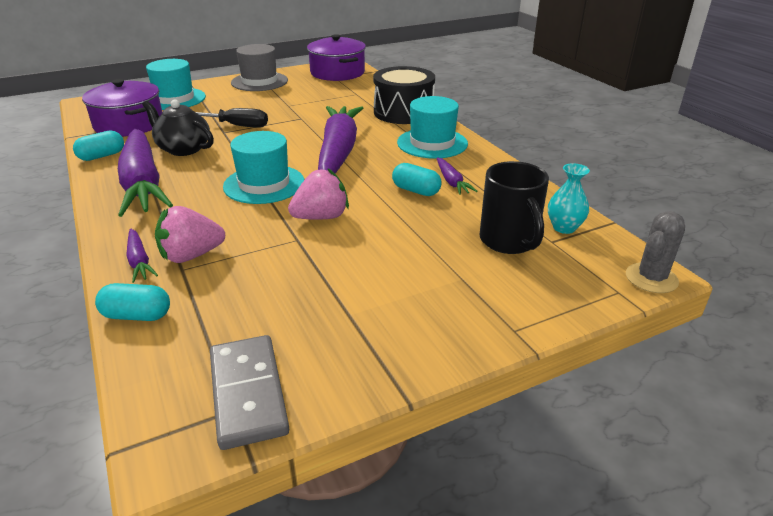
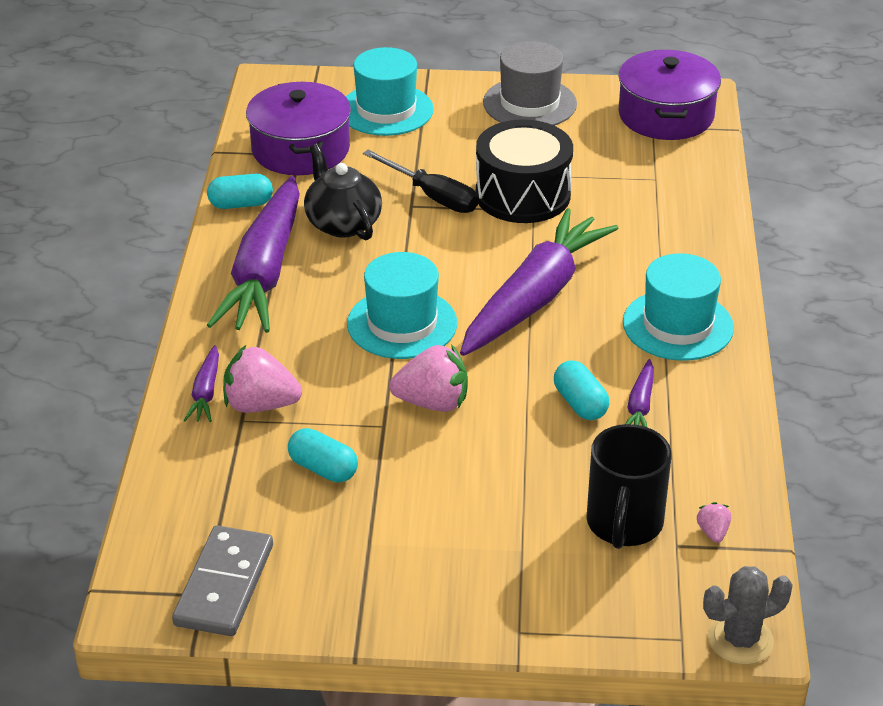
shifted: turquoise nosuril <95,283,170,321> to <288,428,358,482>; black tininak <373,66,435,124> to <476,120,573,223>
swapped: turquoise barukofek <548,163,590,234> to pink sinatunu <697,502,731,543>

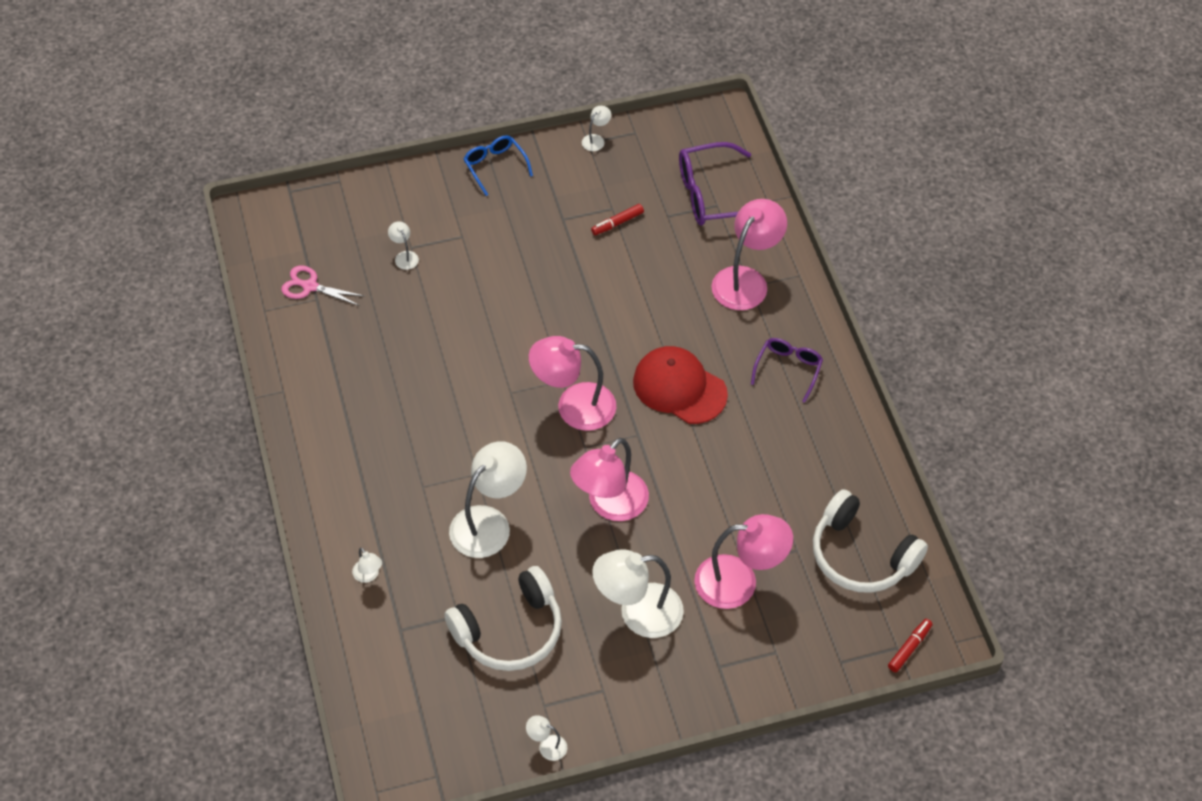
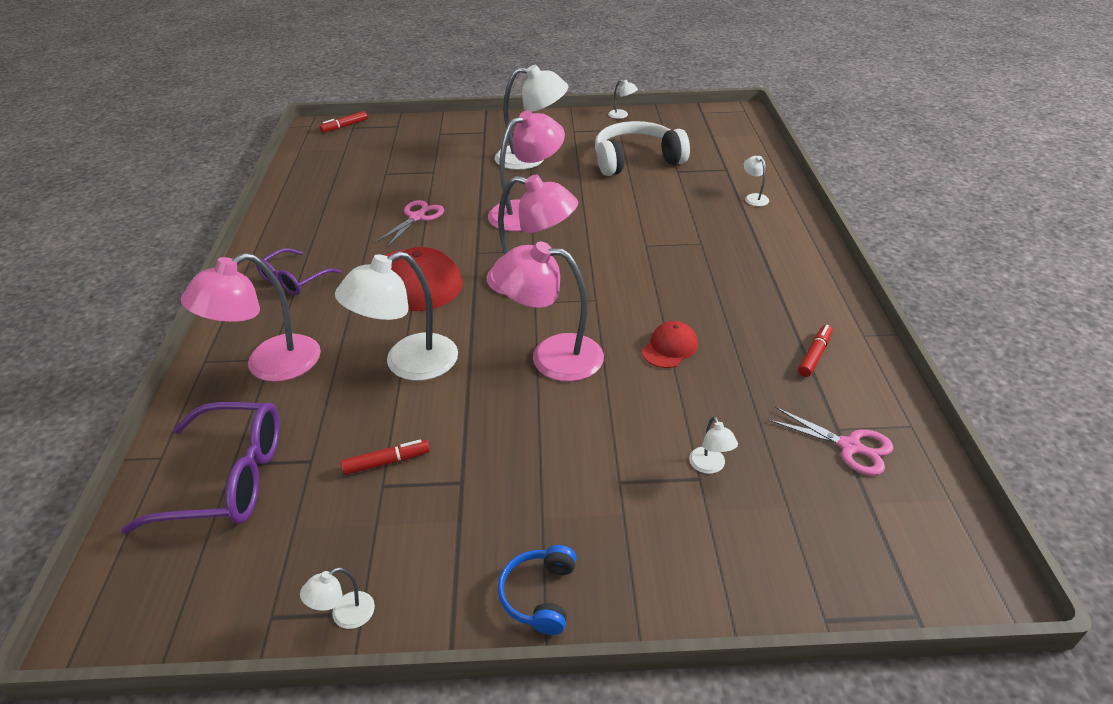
gone: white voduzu <813,489,928,593>
new: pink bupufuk <376,200,444,247>; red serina <642,321,698,368>; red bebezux <798,325,833,377>
shifted: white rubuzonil <449,441,527,558> to <335,251,458,381>; pink rubuzonil <694,514,793,609> to <493,241,604,382>
swapped: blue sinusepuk <464,135,533,196> to blue voduzu <498,545,576,635>

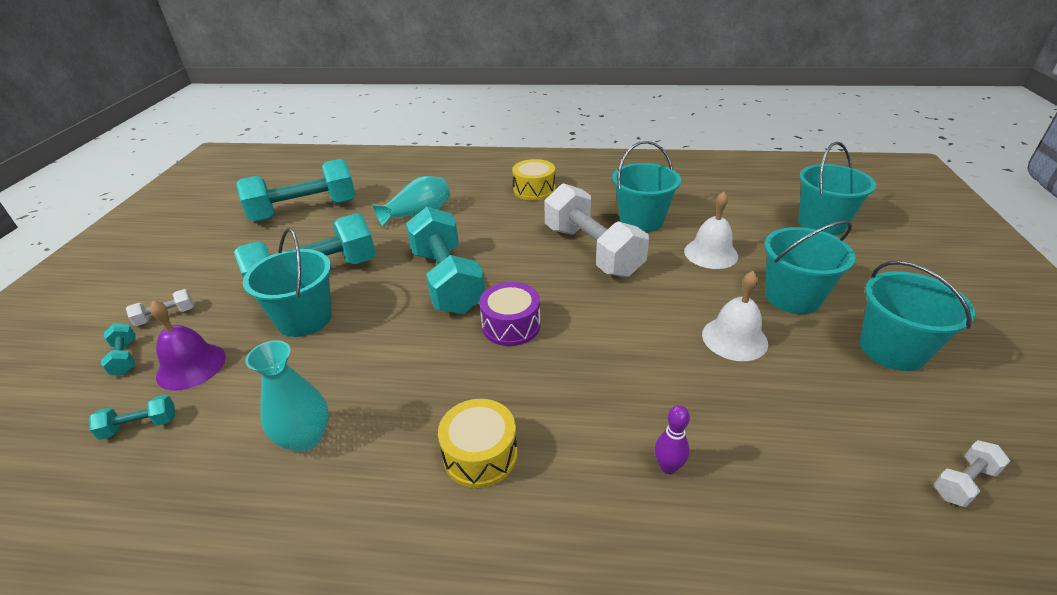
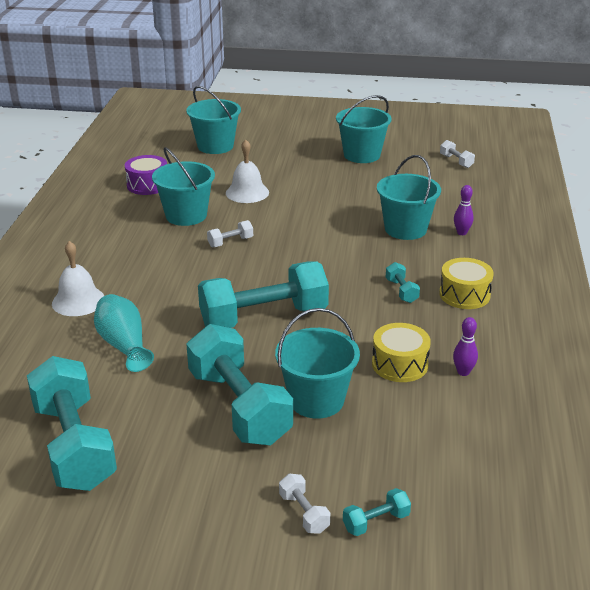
gone: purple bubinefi <150,300,226,391>
shifted: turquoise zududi <89,395,175,440> to <386,262,420,303>; purple tininak <479,282,541,346> to <125,155,167,195>; yellow tininak <512,159,555,201> to <372,323,431,382>; white bubinefi <702,271,768,361> to <52,241,104,316>; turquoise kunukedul <764,220,855,314> to <377,155,441,240>
swapped: turquoise barukofek <245,340,329,452> to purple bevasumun <453,317,478,376>
scaled: white zududi <544,183,649,277> = <207,220,253,247> x0.41

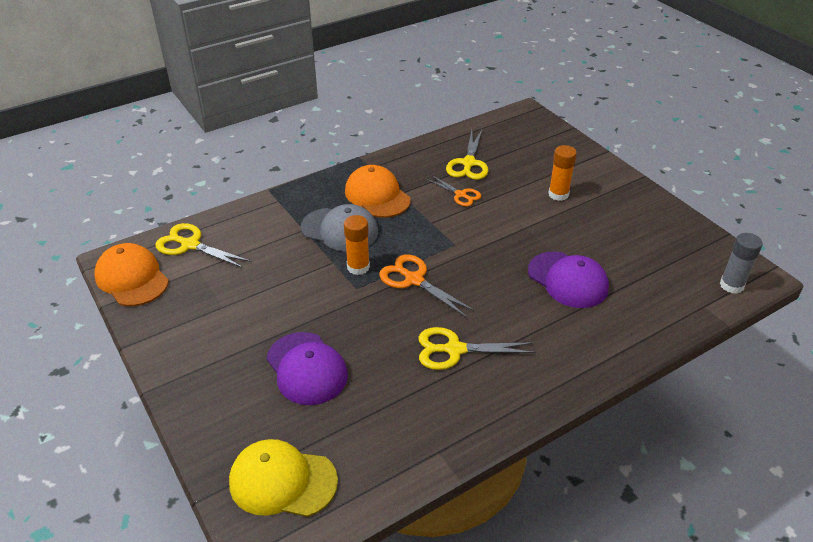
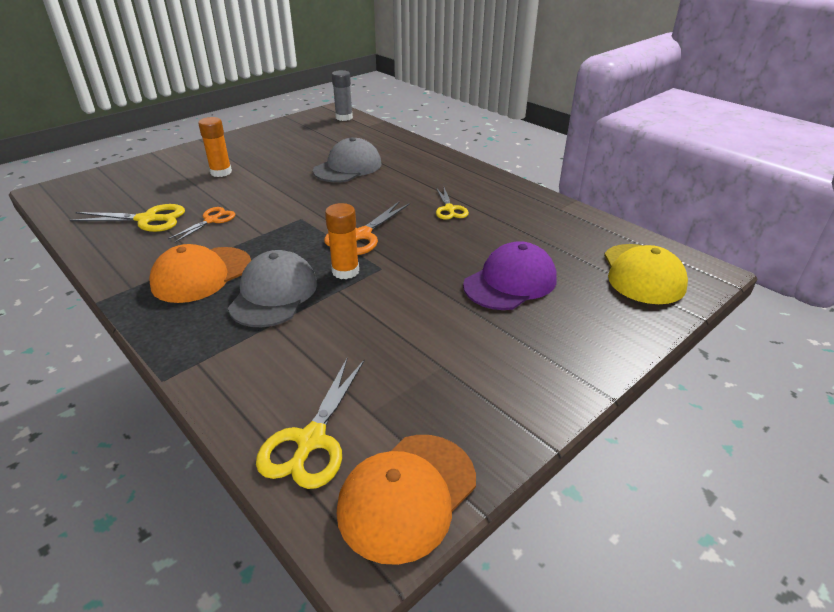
repainted: purple serina <528,251,609,308> to grey serina <313,137,381,182>
scaled: yellow bupufuk <418,327,536,370> = <436,188,469,220> x0.65

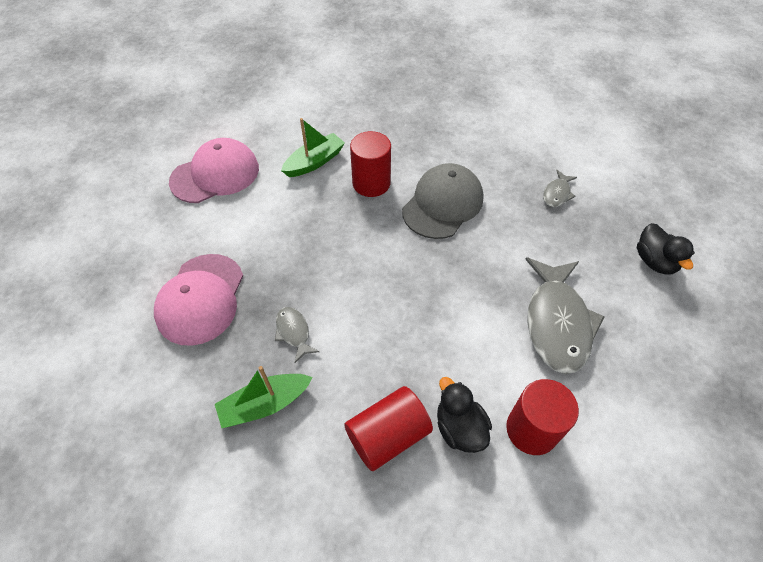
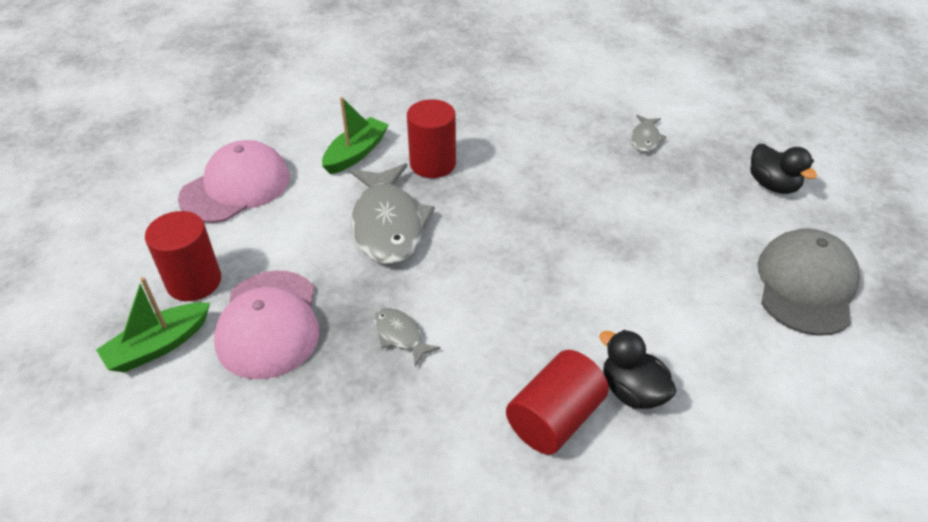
shifted: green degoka <215,366,313,428> to <96,277,210,372>; grey serina <402,163,483,239> to <757,228,860,336>; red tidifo <506,379,579,455> to <145,211,221,301>; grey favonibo <525,257,605,374> to <350,163,435,265>

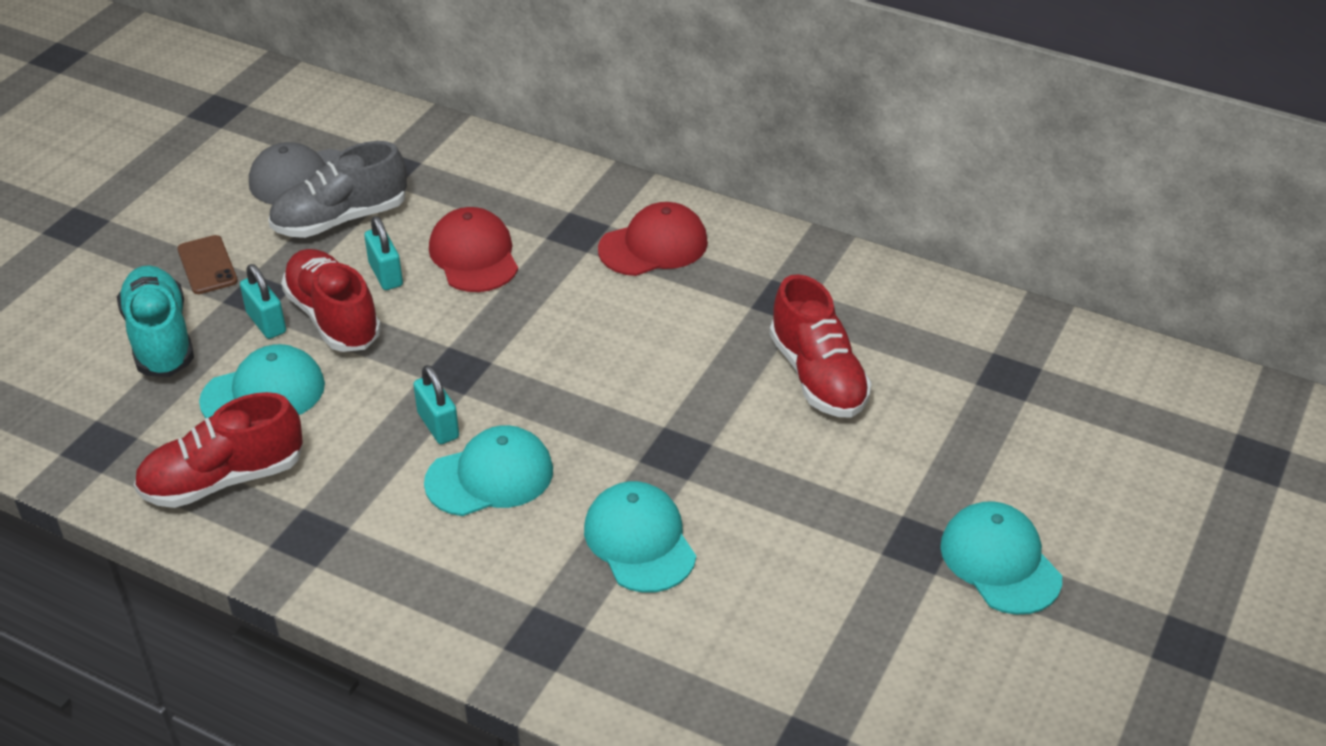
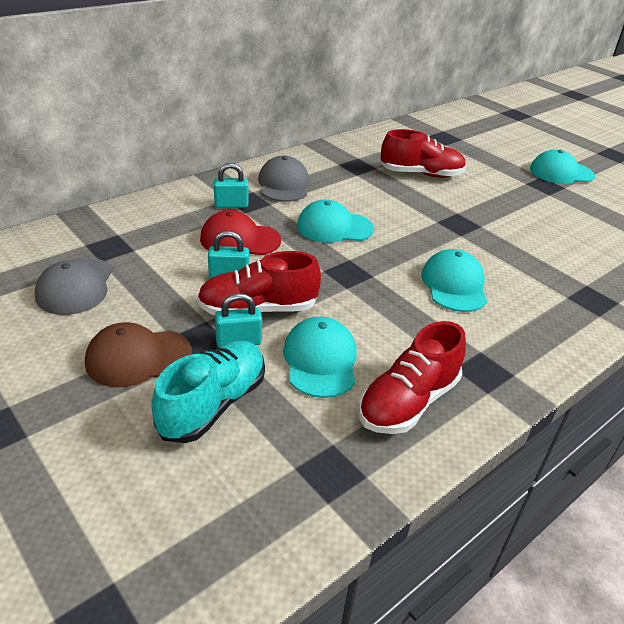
gone: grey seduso <268,141,407,238>
shifted: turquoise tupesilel <413,365,459,444> to <214,163,248,208>; turquoise serina <584,481,696,593> to <297,199,374,243>
swapped: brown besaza <177,235,238,294> to brown serina <85,322,192,387>
repainted: red serina <598,202,708,276> to grey serina <258,156,309,202>
rotated: turquoise seduso <117,265,194,377> = <151,341,265,443> 120 degrees clockwise; red seduso <134,392,303,508> = <358,321,466,434> 45 degrees clockwise

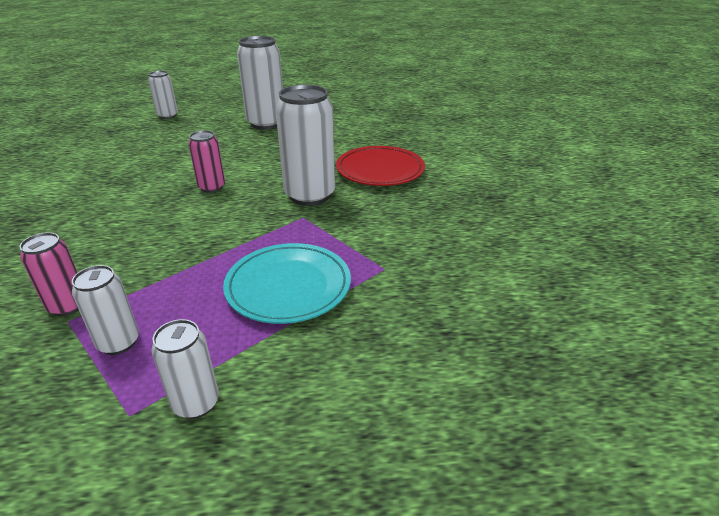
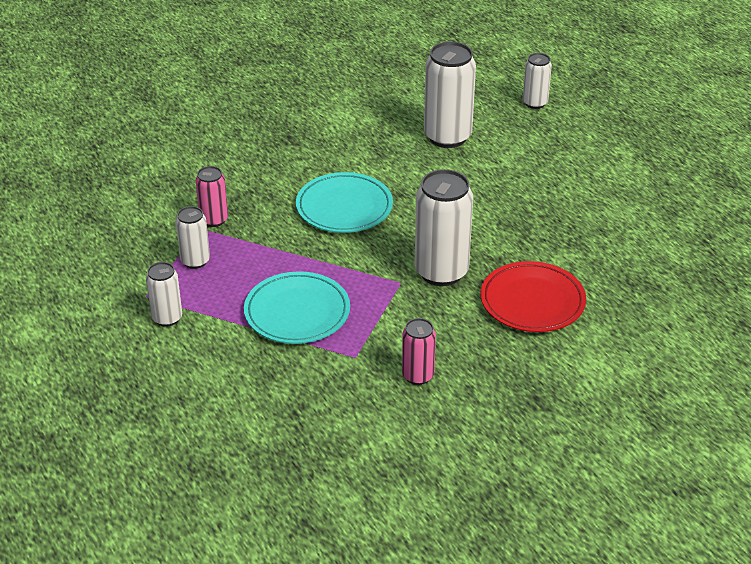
new: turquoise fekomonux <296,172,393,233>
shifted: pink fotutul <188,130,225,193> to <402,318,436,385>; white fotutul <237,36,283,130> to <424,42,476,148>

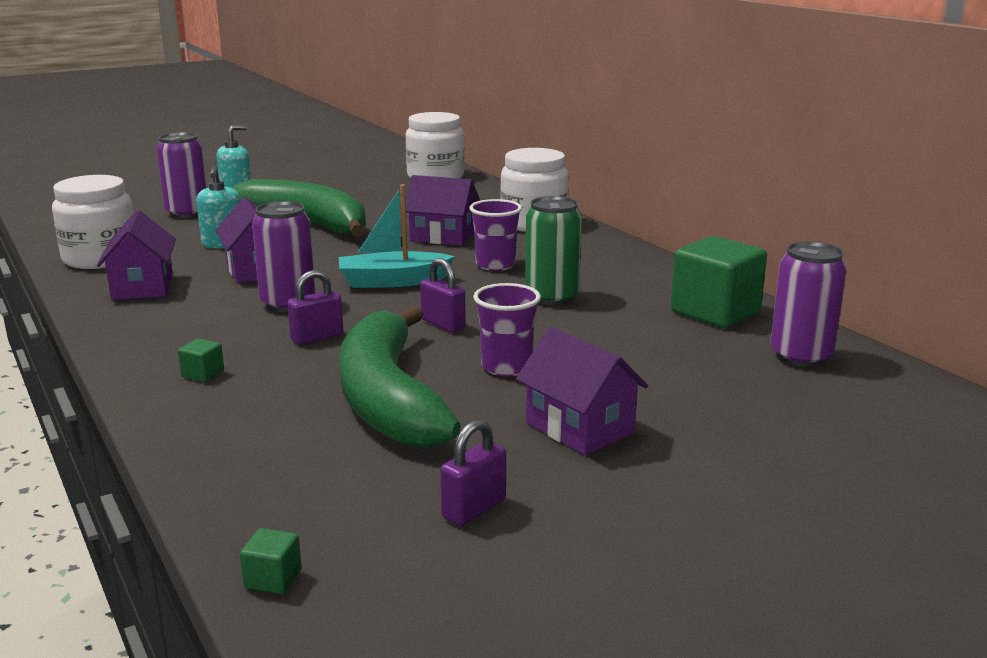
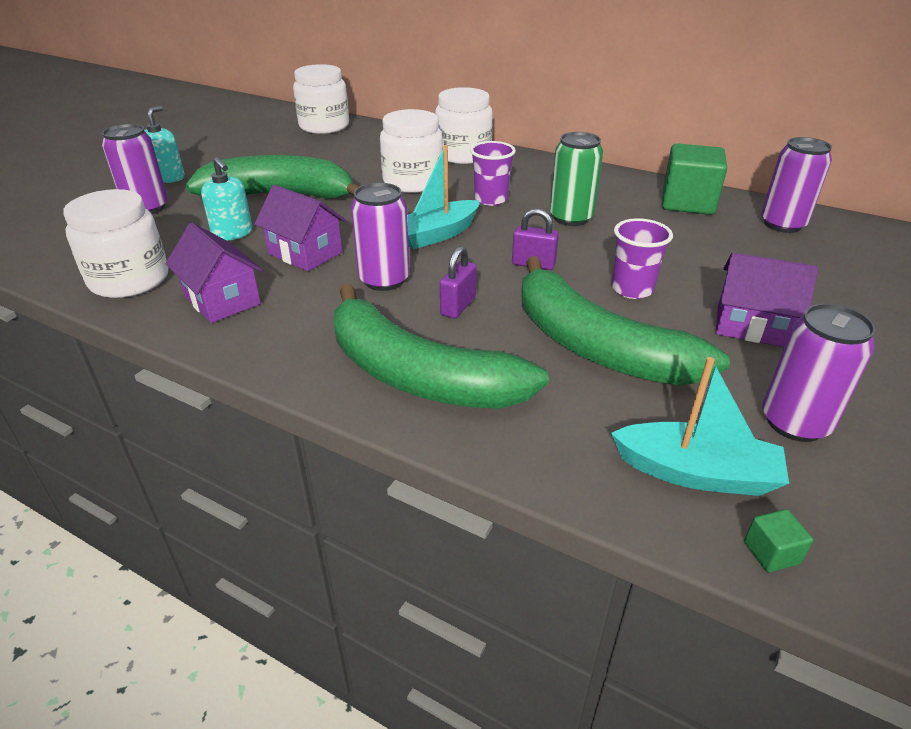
new: turquoise degoka <611,357,789,496>
swapped: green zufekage <178,338,224,382> to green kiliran <334,284,549,409>; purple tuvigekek <406,175,480,246> to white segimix <380,109,443,193>; purple tupesilel <440,419,506,526> to purple fotutul <762,303,876,442>

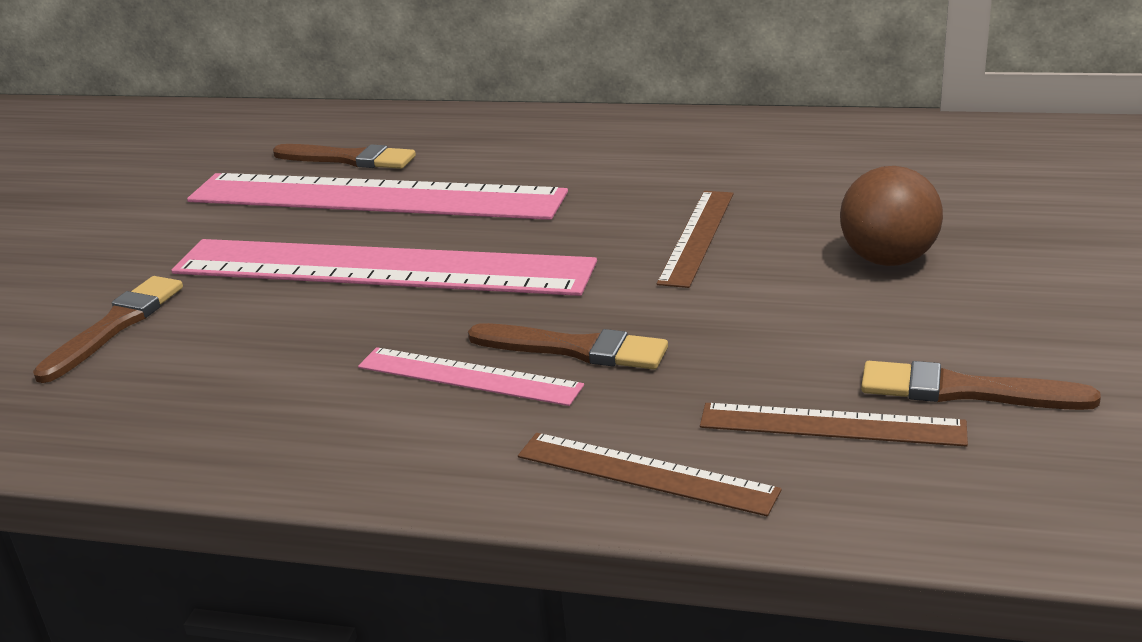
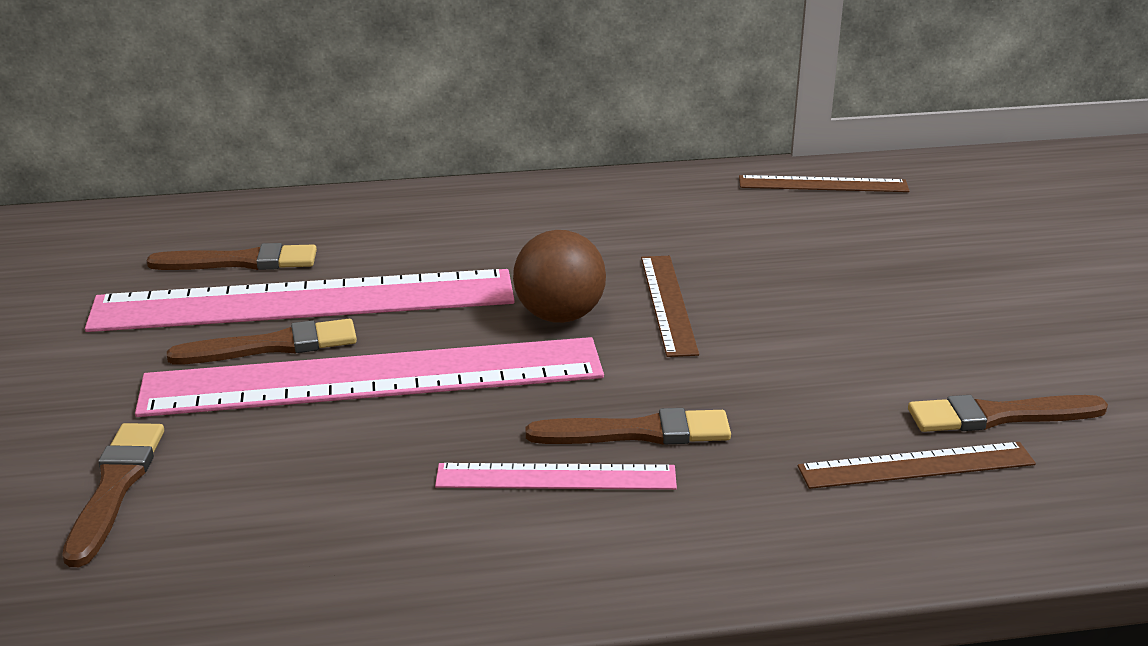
new: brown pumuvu <167,319,357,364>
shifted: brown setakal <518,433,782,516> to <739,175,910,192>; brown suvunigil <840,166,943,266> to <513,230,606,323>

